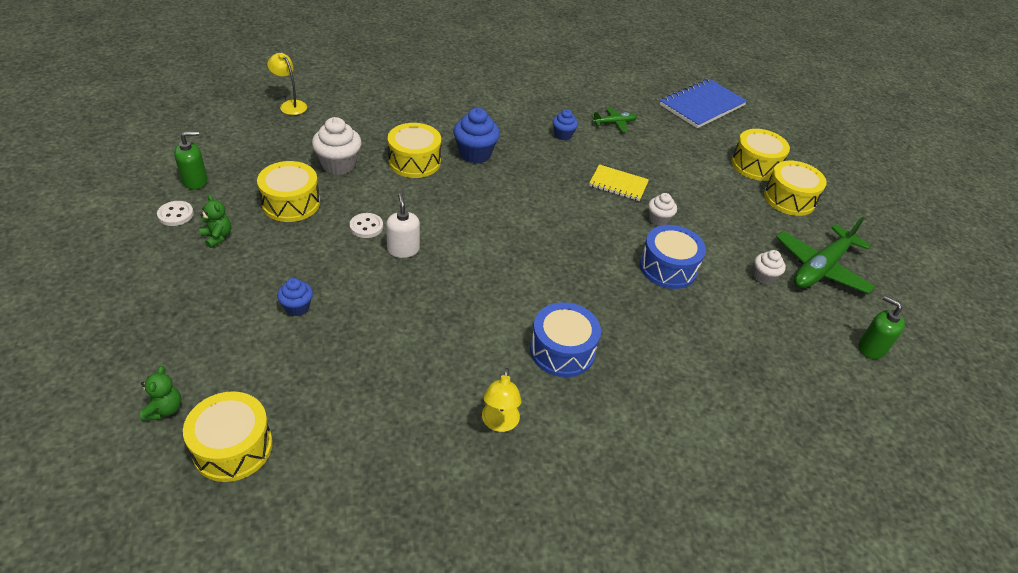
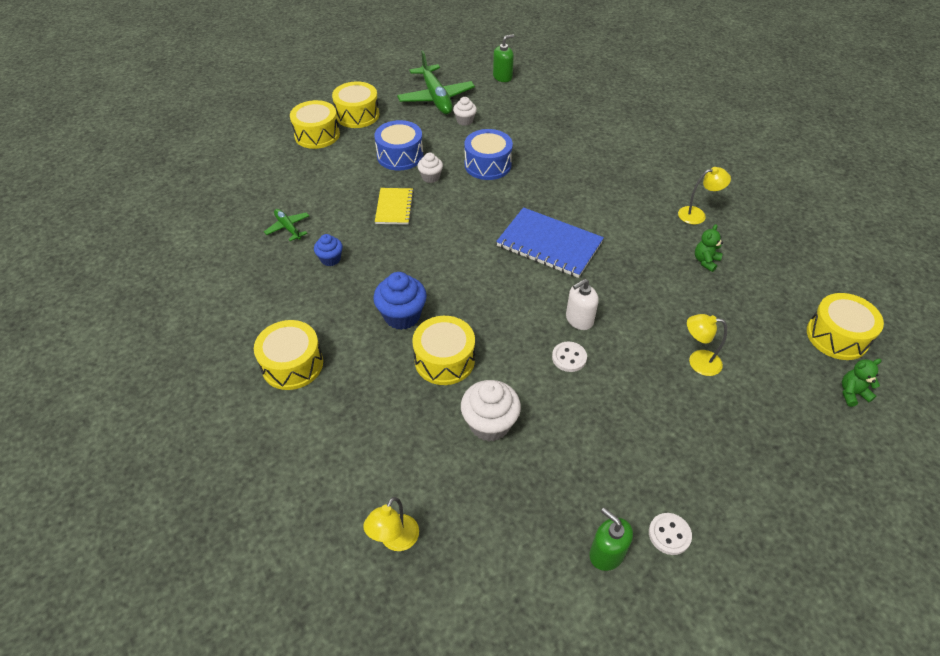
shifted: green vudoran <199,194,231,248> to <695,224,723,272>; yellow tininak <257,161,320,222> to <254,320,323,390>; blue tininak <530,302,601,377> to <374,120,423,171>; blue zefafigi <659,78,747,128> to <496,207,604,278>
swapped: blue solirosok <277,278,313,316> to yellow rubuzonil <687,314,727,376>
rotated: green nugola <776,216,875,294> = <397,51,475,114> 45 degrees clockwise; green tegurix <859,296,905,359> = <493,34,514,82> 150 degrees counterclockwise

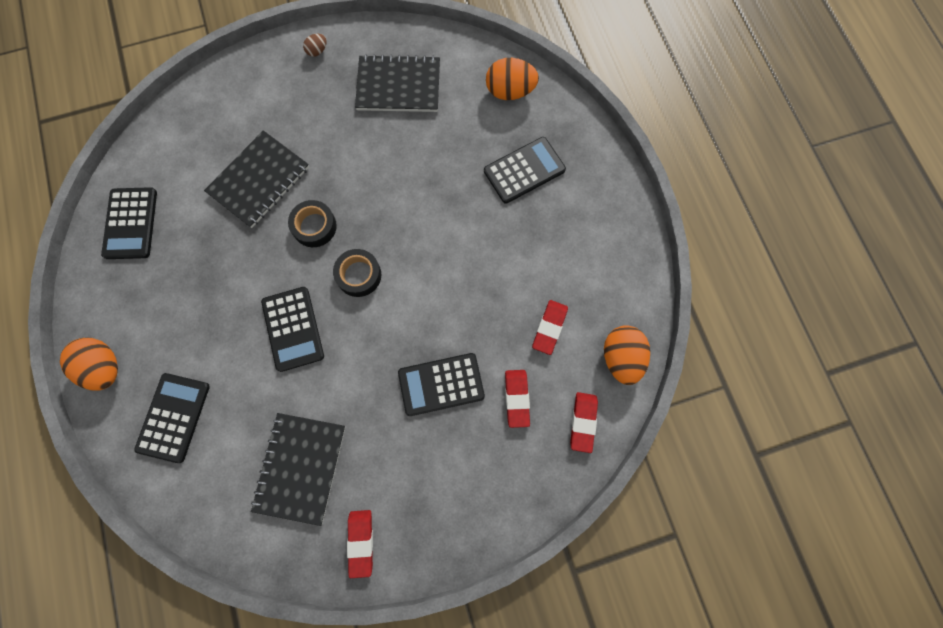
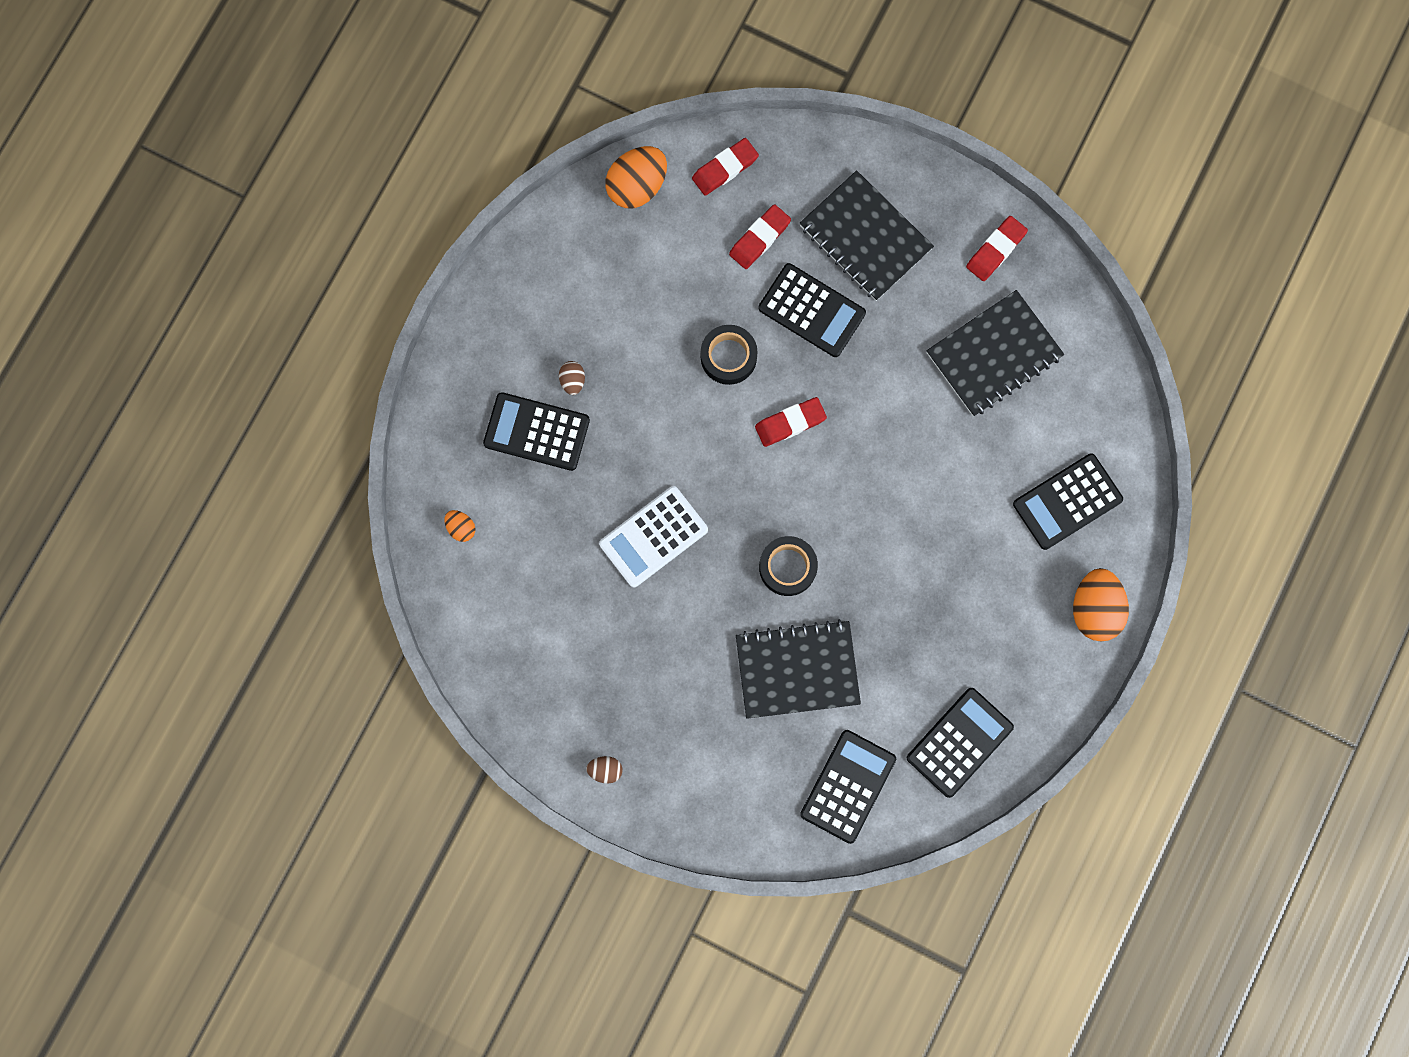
new: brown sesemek <559,361,585,395>; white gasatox <599,486,708,588>
shifted: black gasatox <261,287,324,372> to <800,730,896,844>; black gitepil <333,249,381,297> to <701,325,758,385>; black zefafigi <355,54,440,112> to <799,170,934,301>; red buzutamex <532,300,568,355> to <755,397,827,447>
scaled: orange sesemek <486,58,539,100> = <444,510,475,542> x0.49

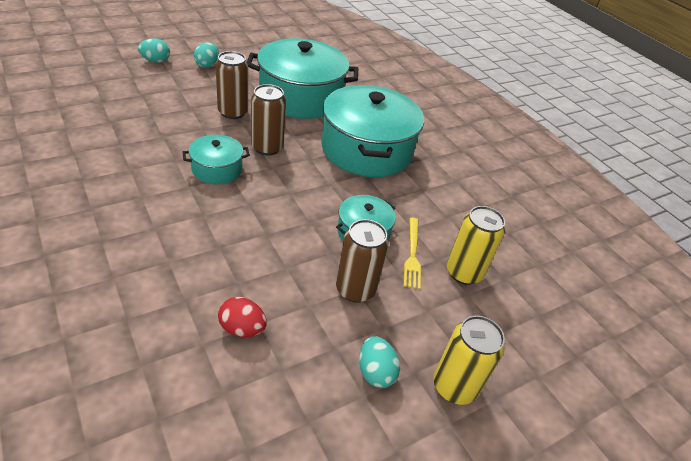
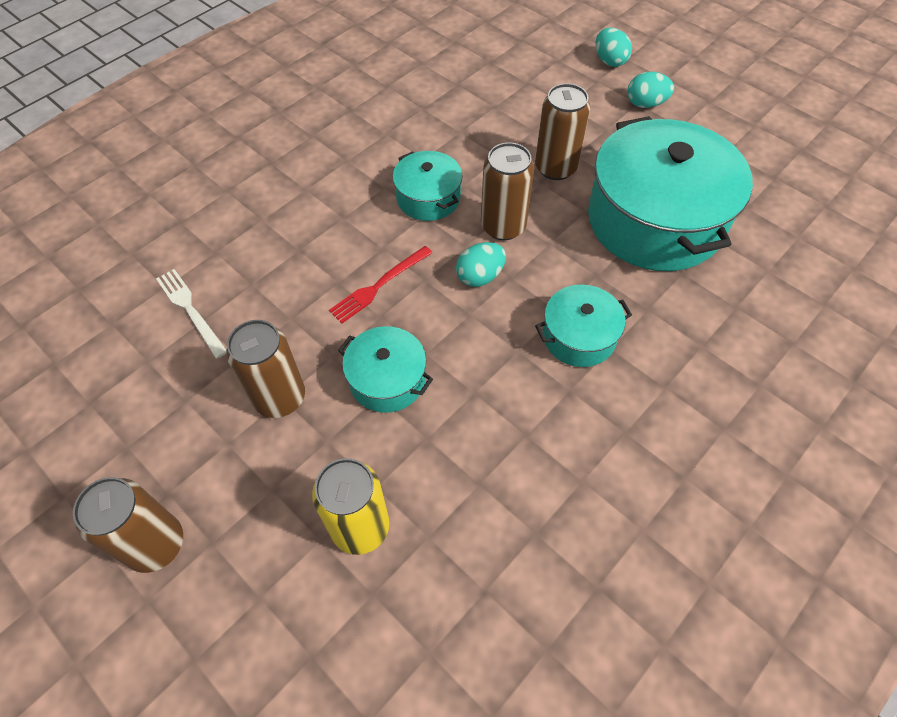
gone: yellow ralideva <404,217,421,289>
new: red ralideva <329,246,432,323>
shifted: turquoise sesemek <359,336,400,388> to <456,242,506,287>
swapped: red sesemek <218,297,267,337> to white ralideva <156,269,226,358>
repainted: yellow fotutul <434,316,505,405> to brown fotutul <73,477,183,573>
scaled: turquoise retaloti <321,85,424,177> = <535,285,632,367> x0.48

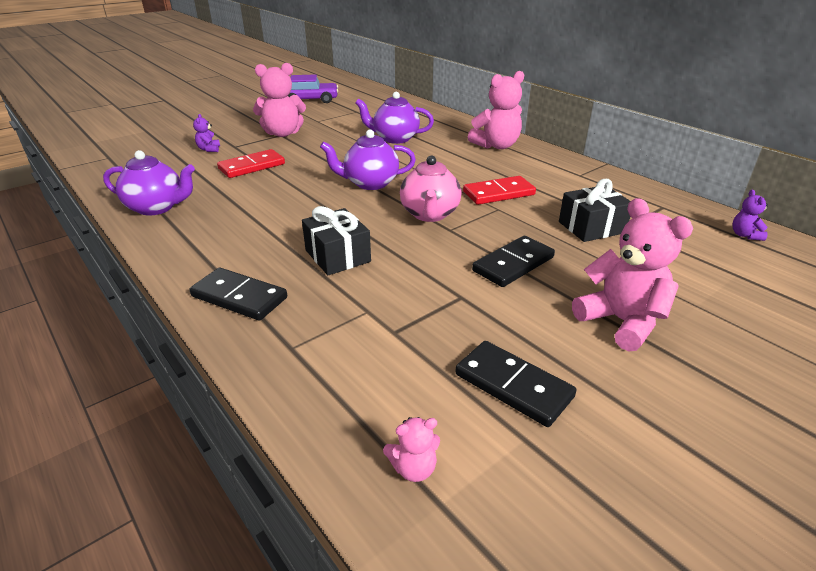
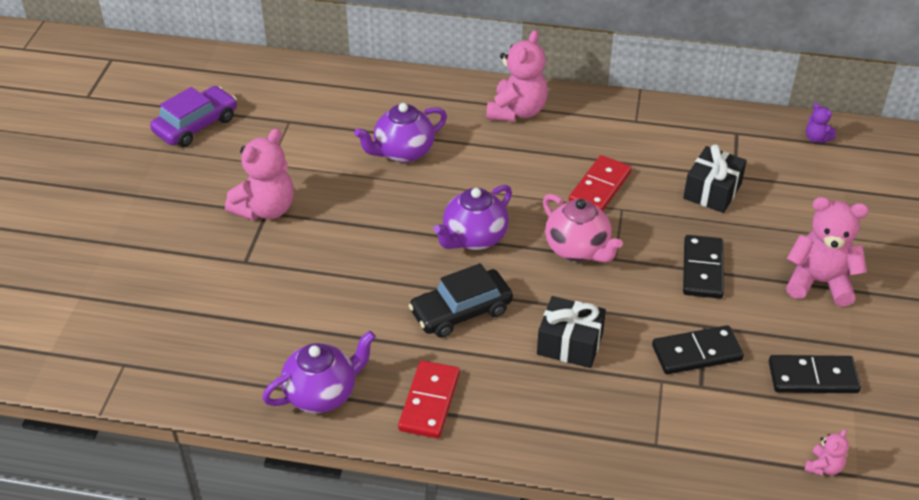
gone: purple vudoran <193,114,220,152>
new: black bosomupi <408,263,513,338>
shifted: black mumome <189,268,287,321> to <652,325,744,374>; red mumome <217,149,285,178> to <398,361,460,438>

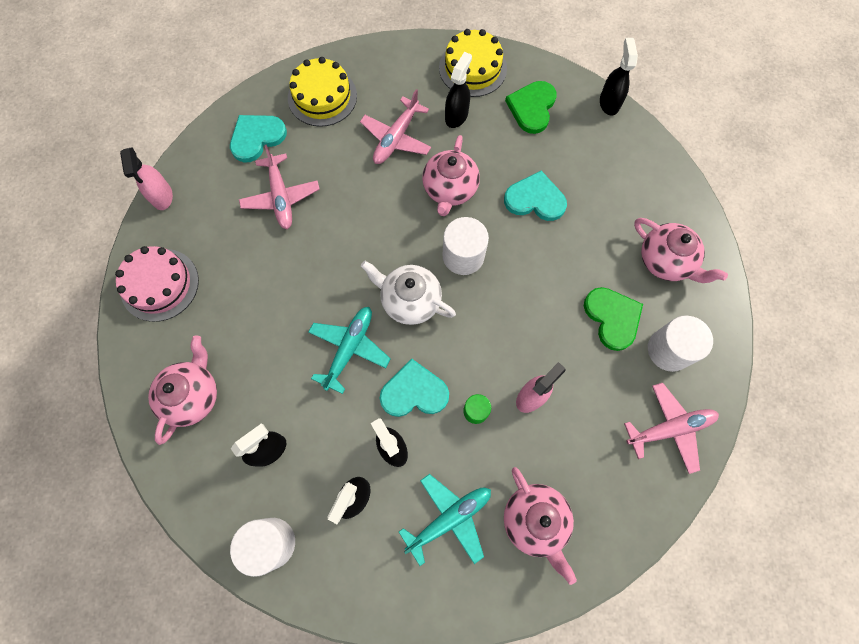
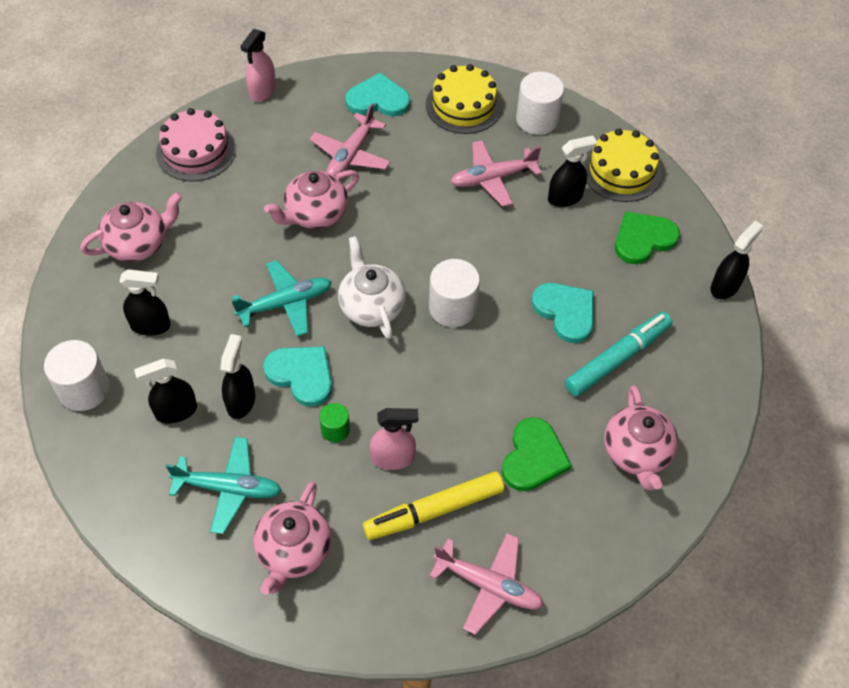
new: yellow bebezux <363,471,504,540>; turquoise bebezux <565,312,672,396>
shifted: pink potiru <422,135,480,216> to <264,170,359,229>; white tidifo <648,315,713,372> to <516,72,564,135>

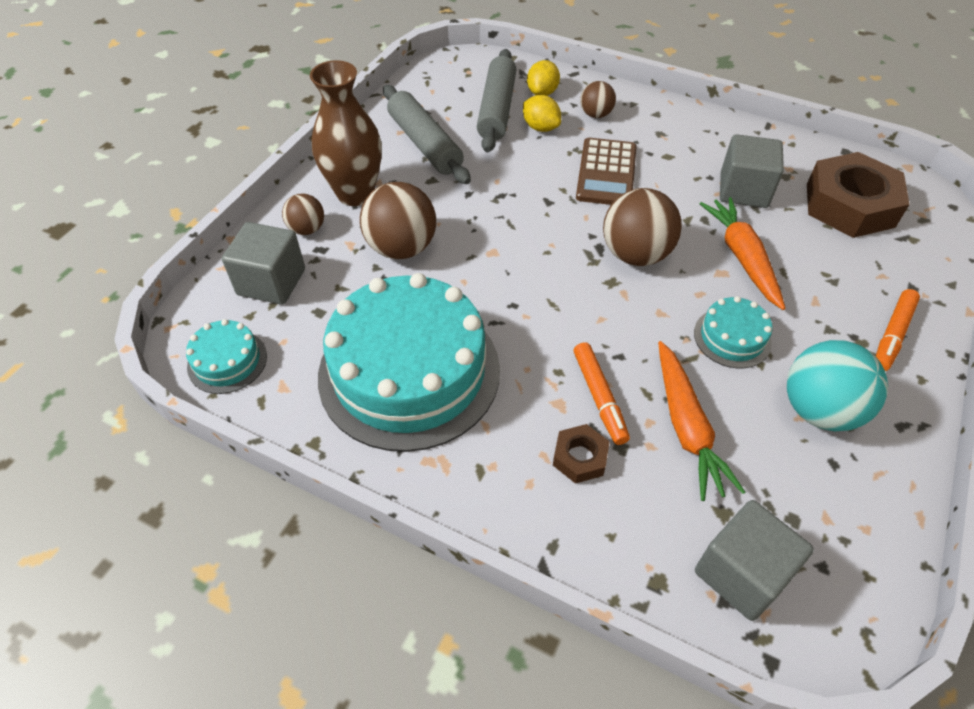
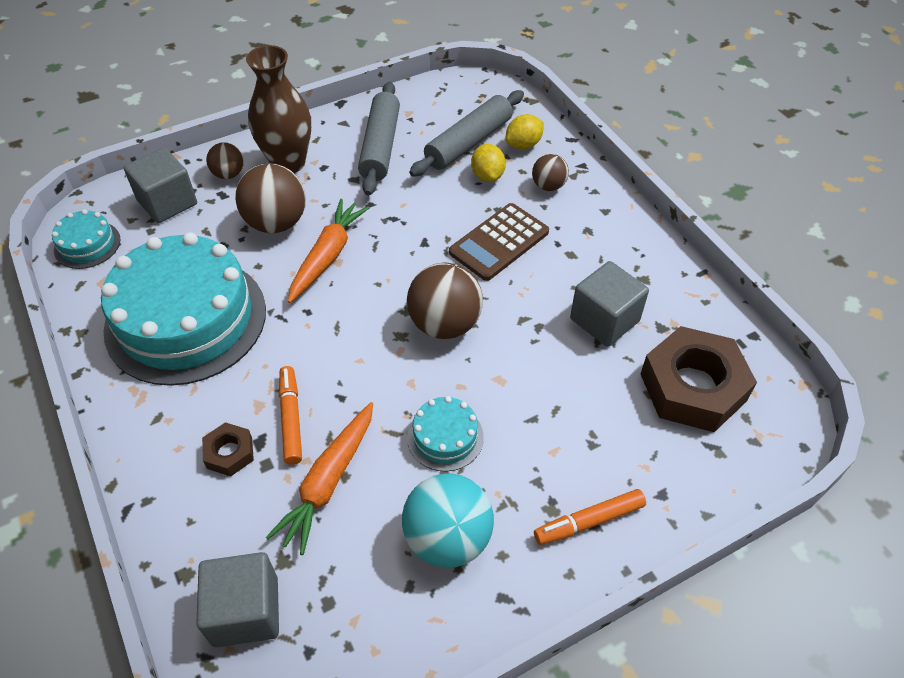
shifted: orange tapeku <700,197,786,310> to <288,199,369,303>
rotated: orange bebezux <574,342,630,445> = <279,366,302,465> 150 degrees clockwise

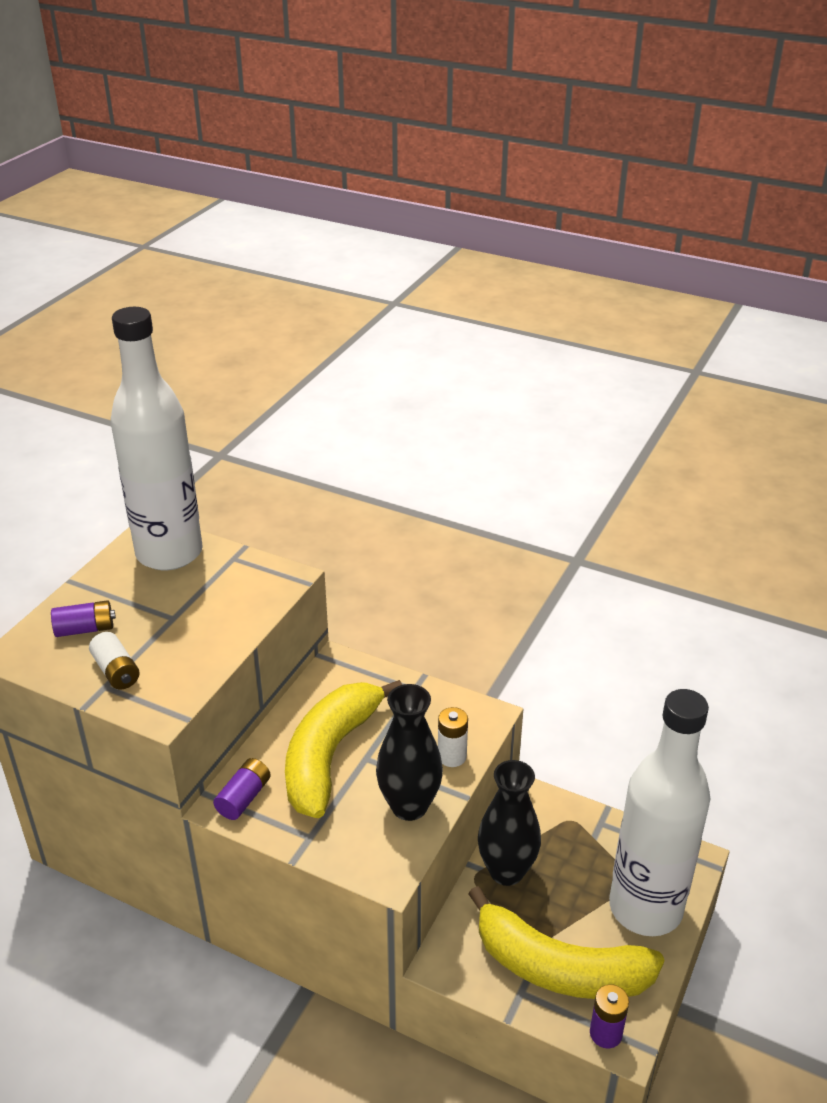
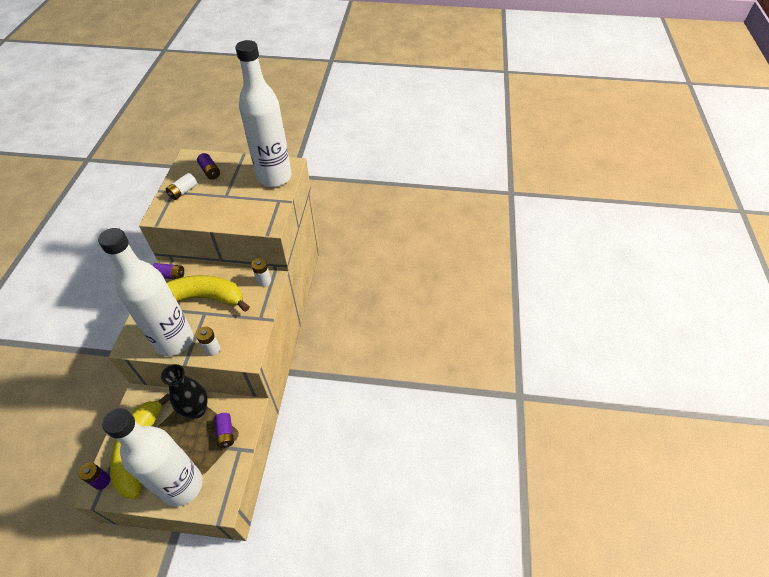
new: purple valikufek <214,413,234,448>; white valikufek <251,258,271,287>
swapped: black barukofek <376,684,443,821> to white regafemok <98,228,193,356>

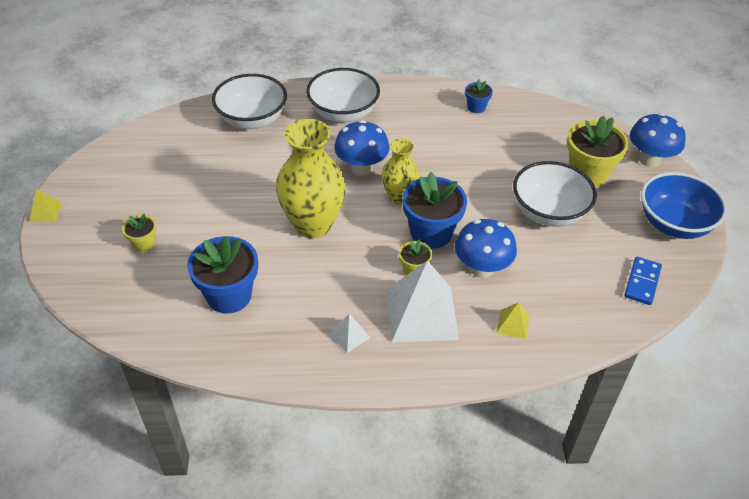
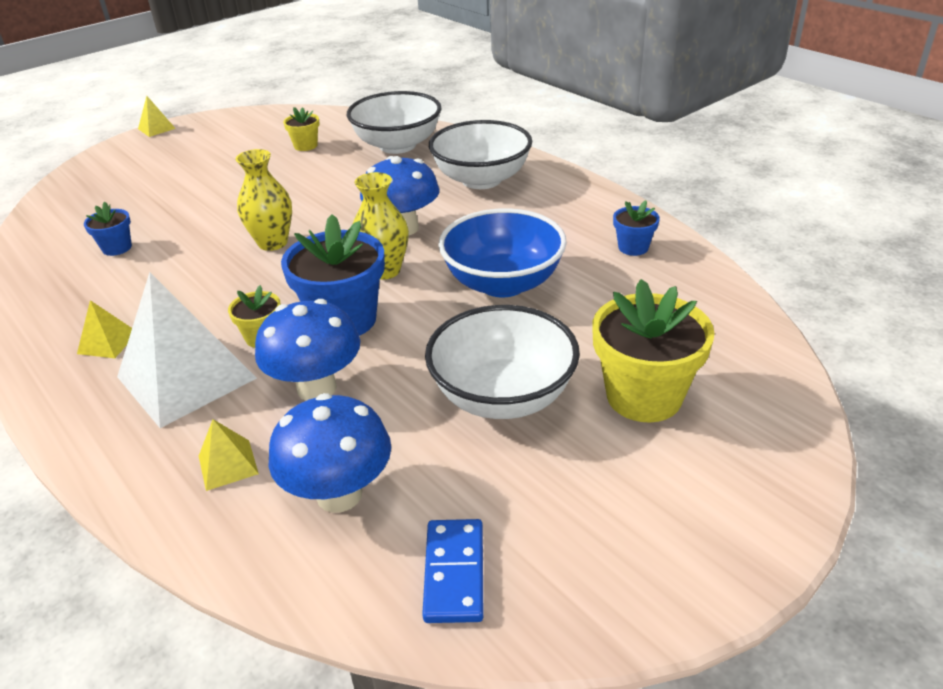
shifted: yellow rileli <122,213,156,252> to <283,107,319,151>; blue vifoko <630,113,686,167> to <269,393,391,513>; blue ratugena <641,172,727,239> to <438,208,567,297>
repainted: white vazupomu <329,314,371,353> to yellow vazupomu <77,300,132,358>
rotated: blue mumome <624,257,662,305> = <422,519,483,623> 75 degrees counterclockwise
scaled: blue rileli <187,236,258,314> = <84,202,132,256> x0.51; yellow barukofek <276,119,346,238> = <236,149,292,251> x0.58

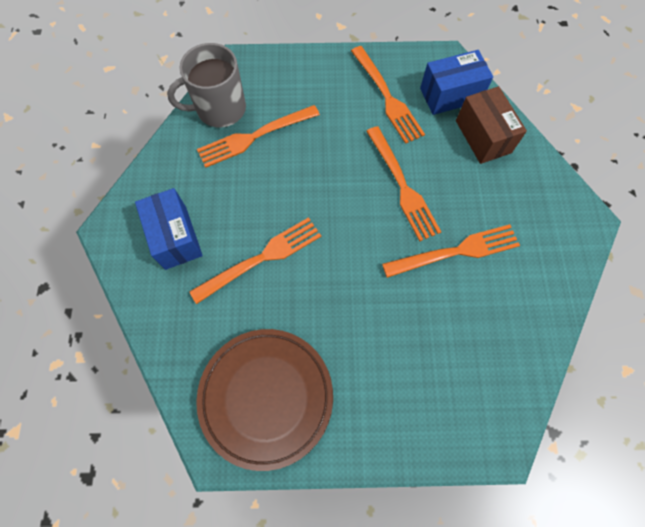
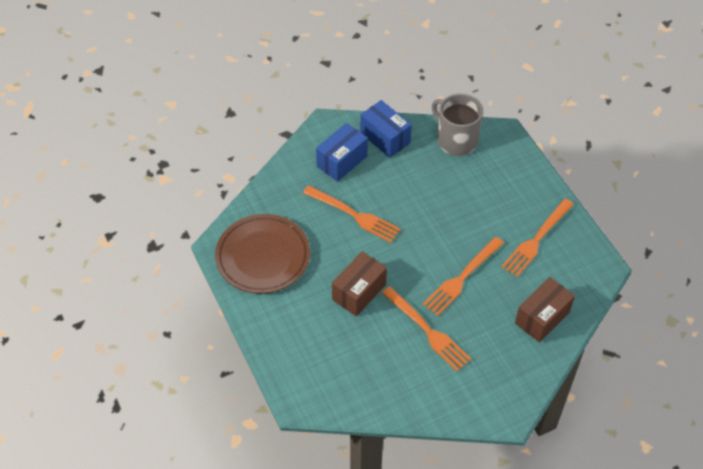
gone: orange ralideva <197,105,320,168>
new: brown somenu <332,251,387,316>
shifted: blue somenu <420,50,493,115> to <360,100,412,158>

